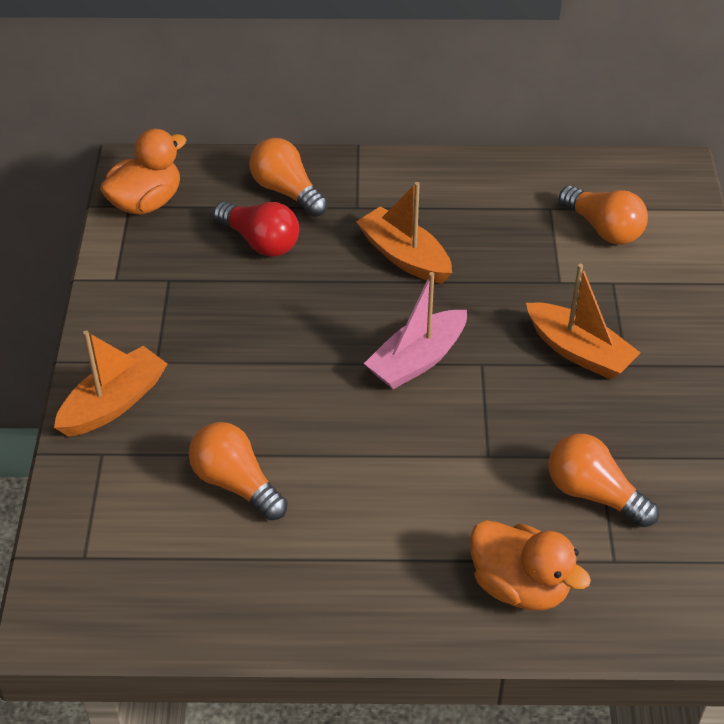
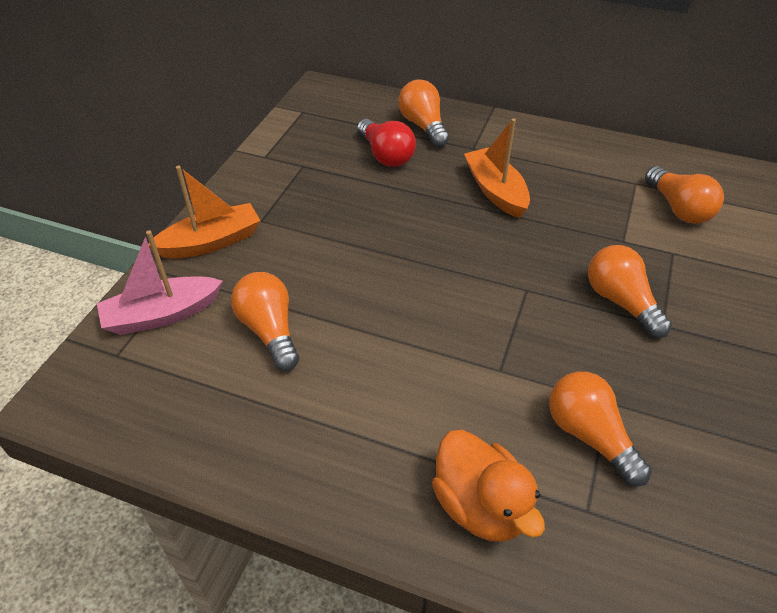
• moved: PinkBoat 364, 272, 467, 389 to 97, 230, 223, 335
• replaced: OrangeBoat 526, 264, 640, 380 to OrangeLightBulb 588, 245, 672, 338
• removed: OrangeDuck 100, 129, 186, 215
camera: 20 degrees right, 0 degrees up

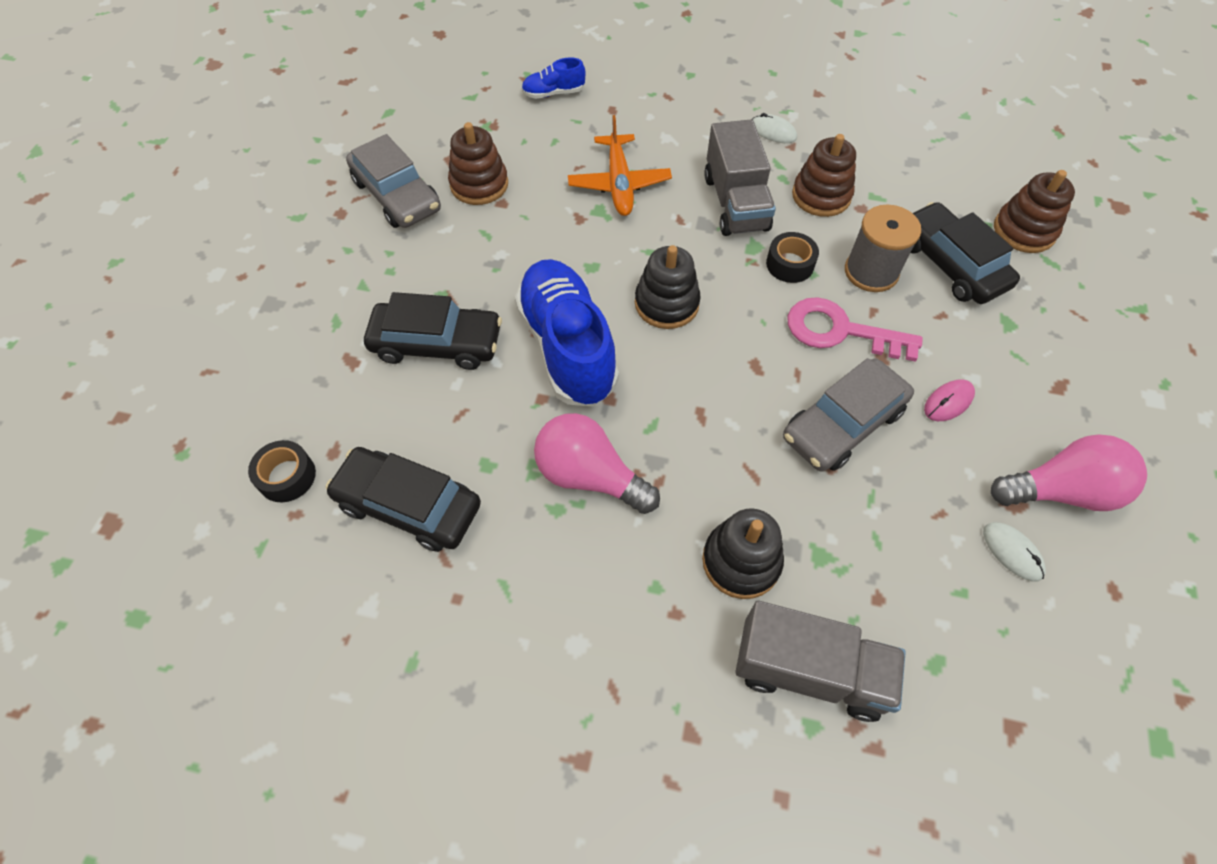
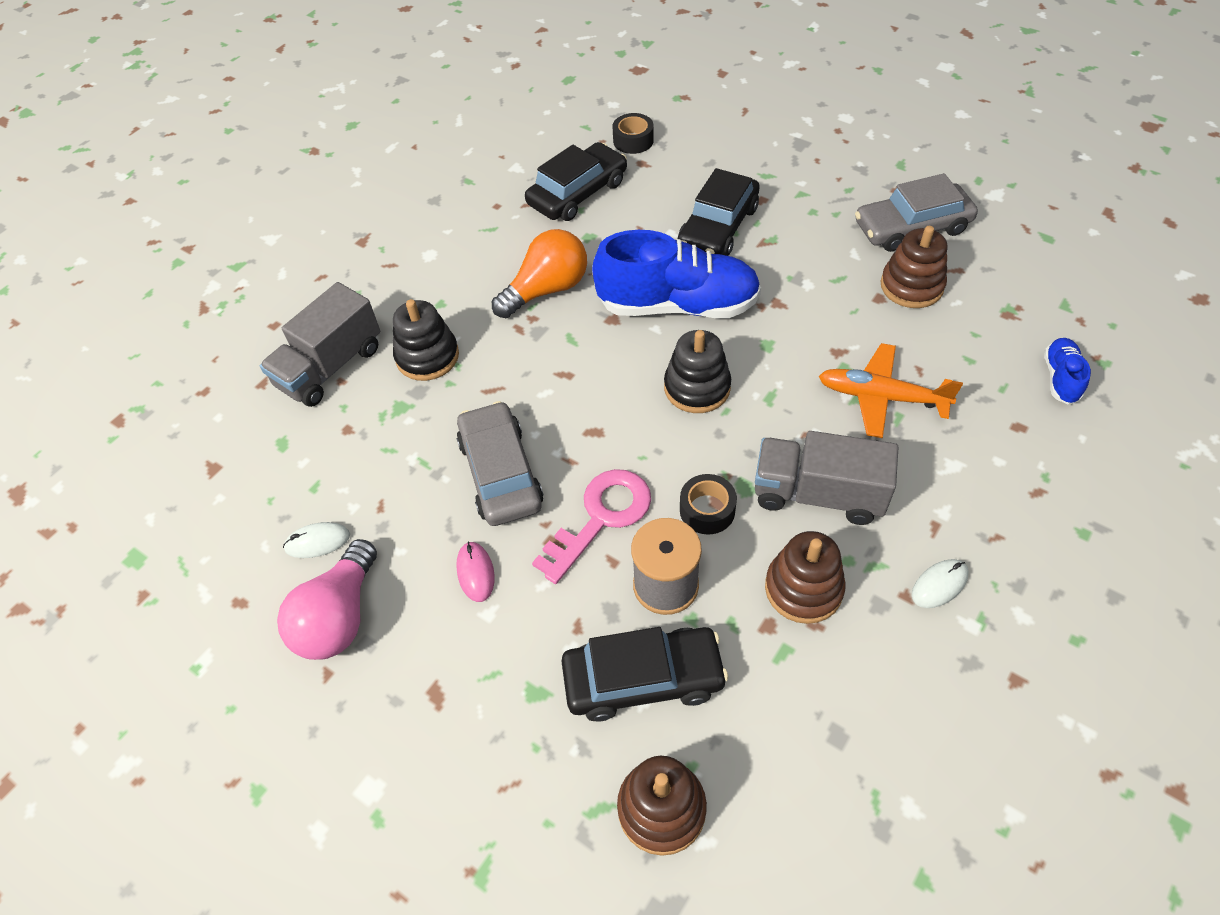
• recoloured: PinkLightBulb 534, 413, 660, 514 to OrangeLightBulb 492, 229, 587, 318
camera: 115 degrees right, 5 degrees down

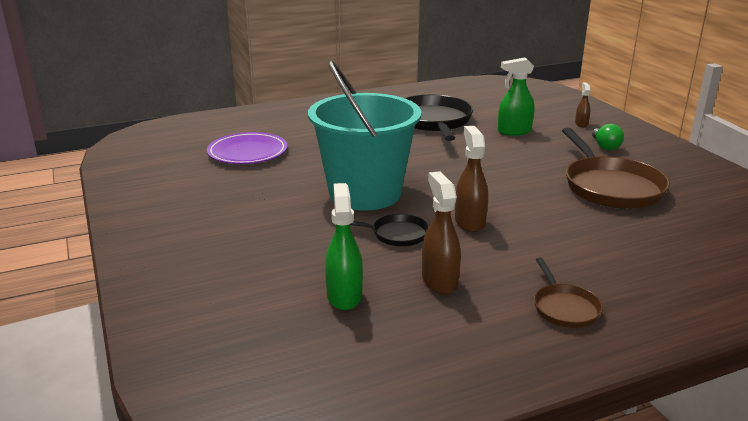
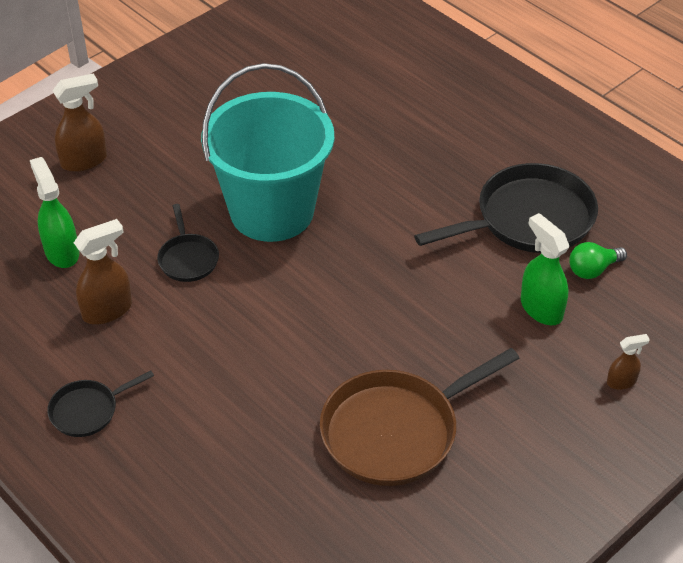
• turned: GreenSprayBottle 325, 183, 363, 310 = 30, 157, 79, 268 90 degrees counterclockwise
• recoloured: BrownPan 534, 257, 603, 328 to BlackPan 47, 371, 154, 437
• moved: BrownSprayBottle 455, 126, 488, 232 to 52, 74, 107, 172
• moved: GreenLightBulb 592, 124, 624, 150 to 569, 242, 627, 279
• removed: PurplePlate 207, 132, 287, 164
camera: 70 degrees right, 20 degrees up

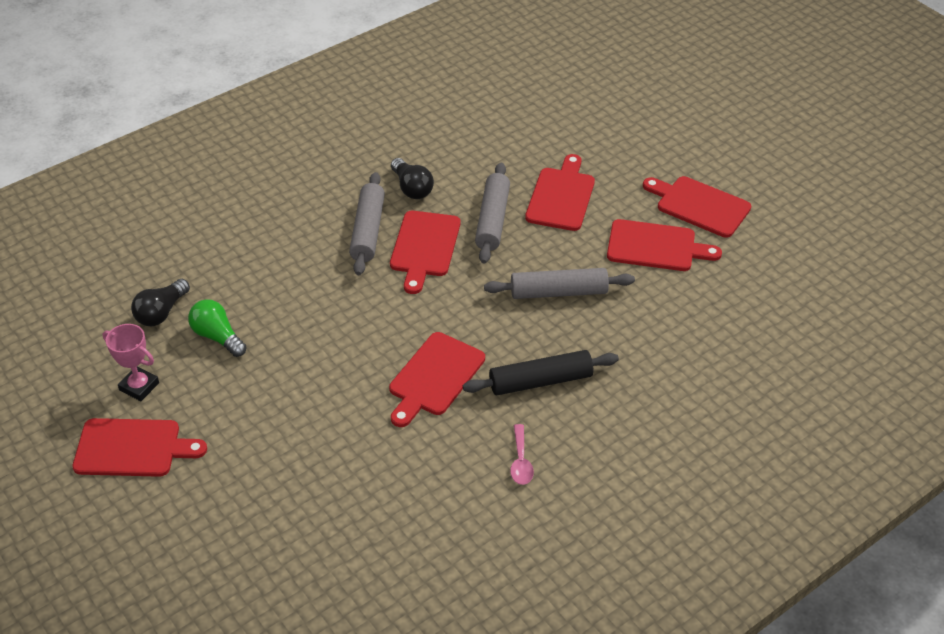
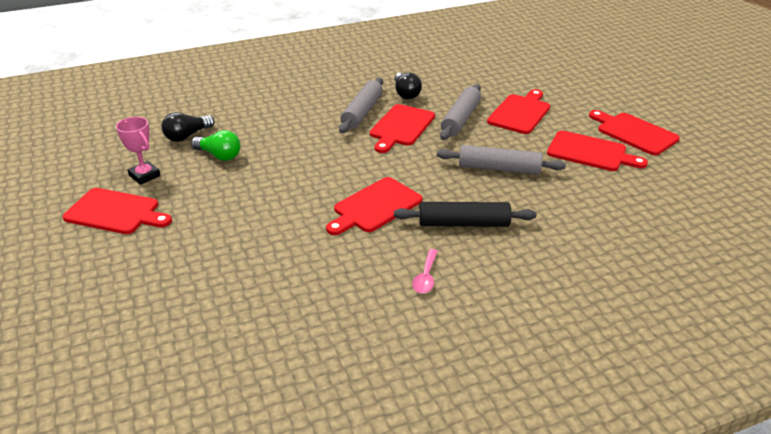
• turned: GreenLightBulb 188, 299, 247, 357 = 191, 130, 240, 161 150 degrees clockwise
camera: 15 degrees right, 10 degrees down

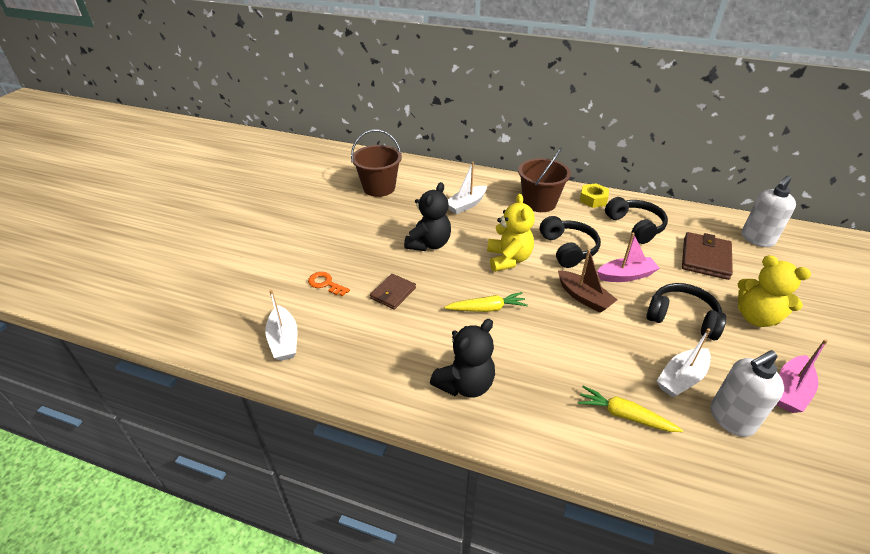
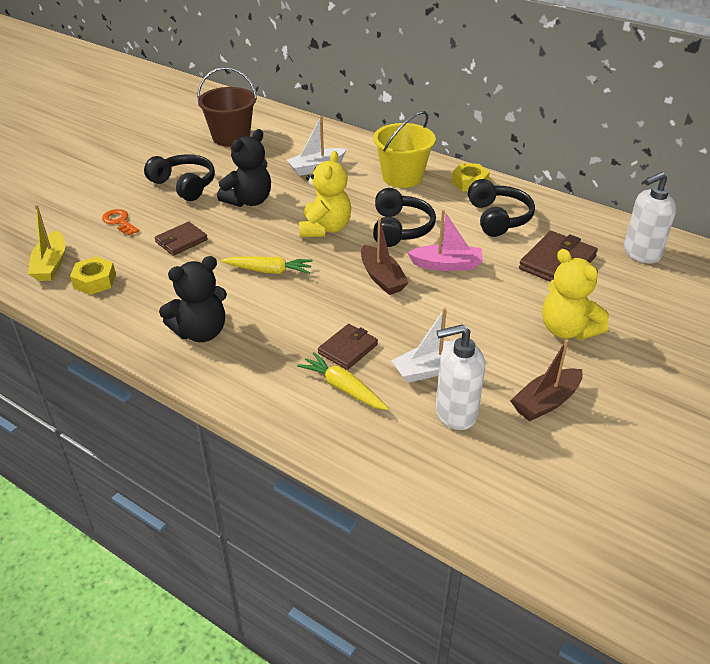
• recoloured: WhiteBoat 265, 289, 298, 361 to YellowBoat 28, 205, 65, 281
• added: YellowNut 70, 256, 116, 295
• moved: BlackHeadphones 646, 283, 726, 340 to 144, 154, 215, 201
• added: BrownWallet 318, 324, 378, 370
• recoloured: BrownBucket 518, 148, 571, 212 to YellowBucket 373, 111, 436, 188
• recoloured: PinkBoat 777, 339, 828, 413 to BrownBoat 510, 339, 583, 421
camera: 15 degrees right, 0 degrees up

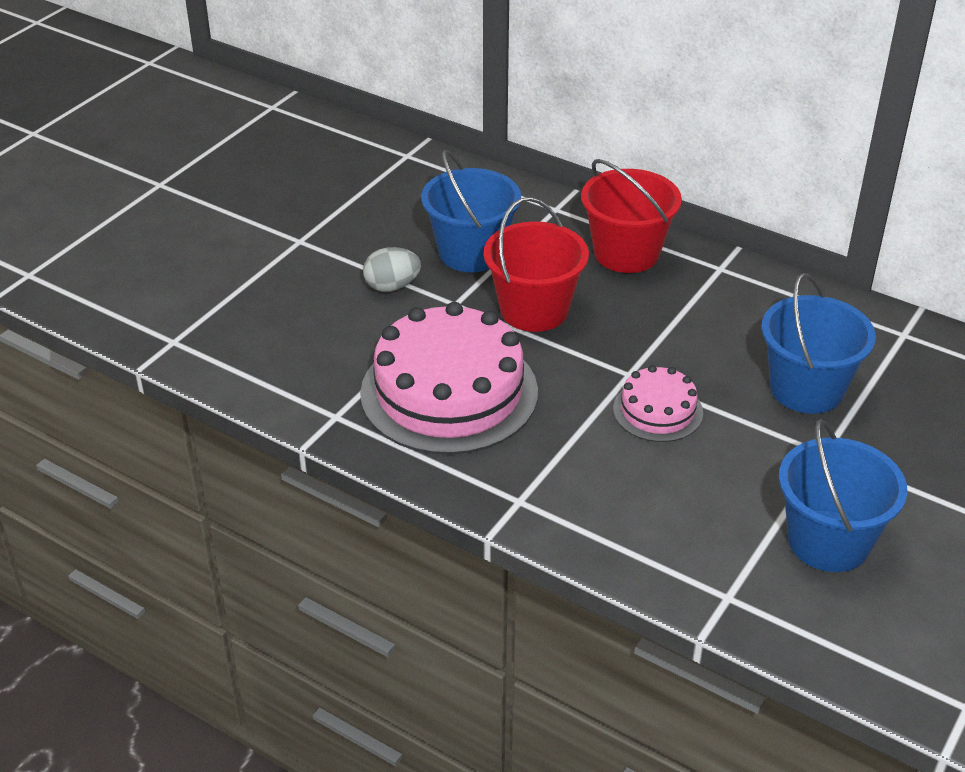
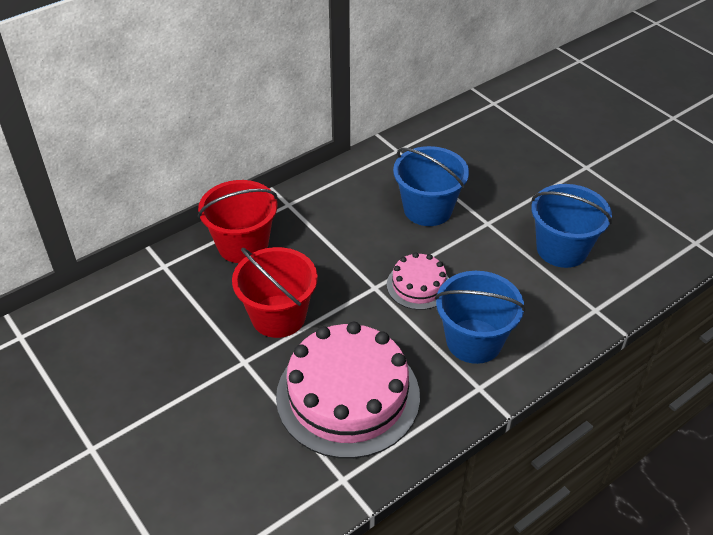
• moved: BlueBucket 421, 150, 521, 272 to 435, 271, 526, 364
• removed: GreyEgg 363, 247, 421, 292
camera: 70 degrees left, 5 degrees up

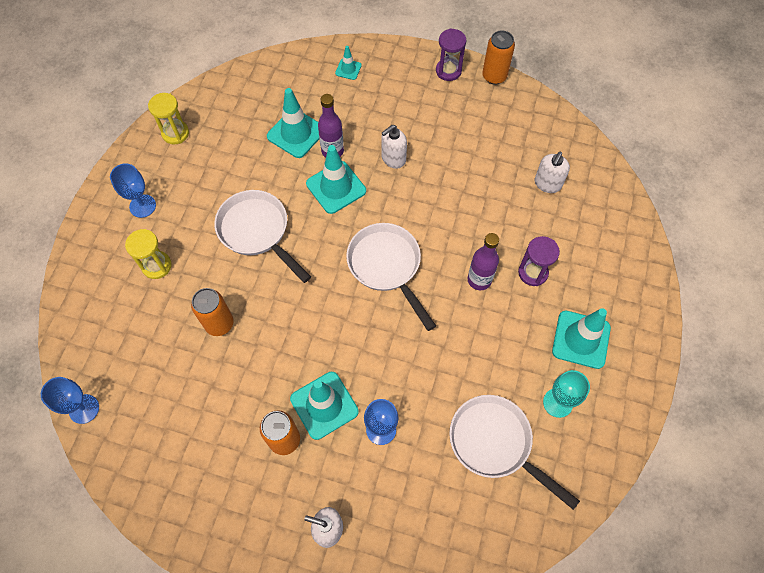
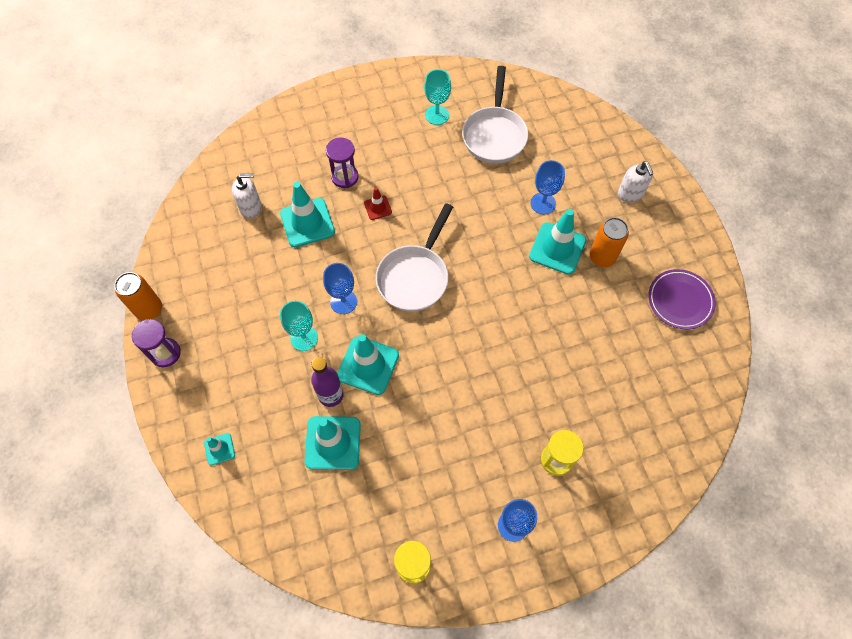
• moved: TurquoiseTrafficCone 552, 308, 611, 369 to 280, 182, 335, 247
• replaced: WhiteSoapDispenser 381, 125, 407, 169 to TurquoiseGoblet 280, 301, 318, 351
• moved: BlueGoblet 41, 377, 99, 424 to 323, 263, 357, 314
• replaced: PurpleBottle 468, 233, 499, 290 to RedTrafficCone 364, 187, 392, 220
• added: PurplePlate 648, 269, 716, 329
• removed: OrangeCan 191, 288, 233, 336
• removed: WhitePan 214, 190, 311, 283
camera: 125 degrees left, 0 degrees up

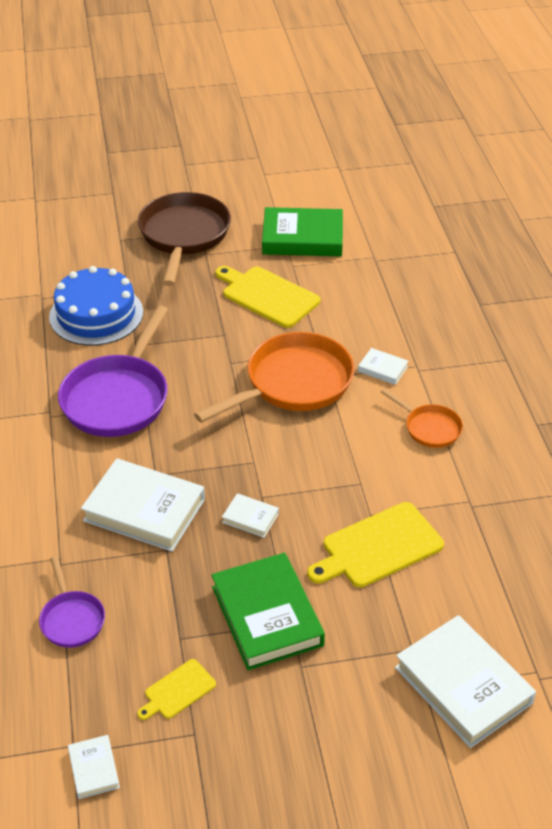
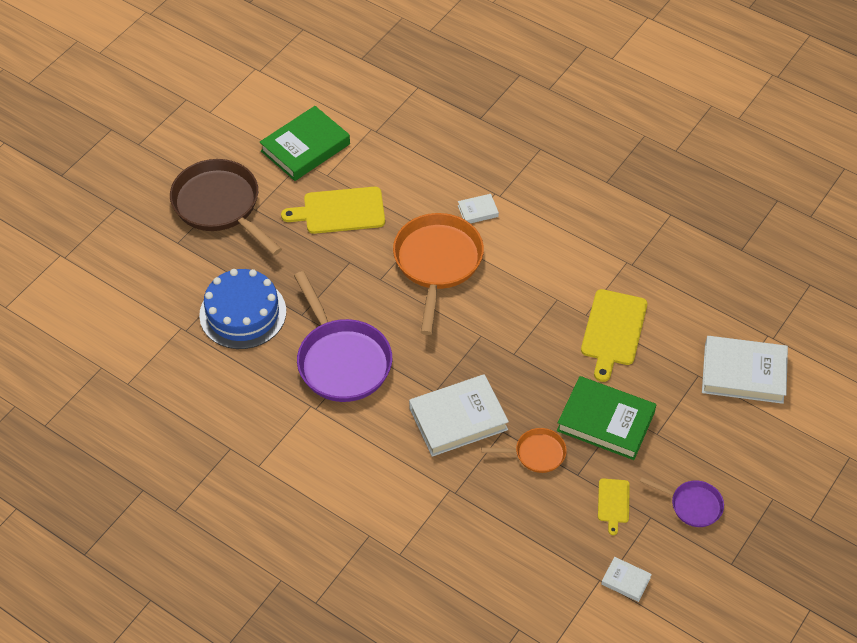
• moved: OrangePan 381, 388, 463, 448 to 482, 428, 567, 473
• moved: PurplePan 39, 556, 105, 648 to 640, 477, 724, 527
• removed: WhiteBook 222, 493, 279, 538
camera: 45 degrees left, 10 degrees up

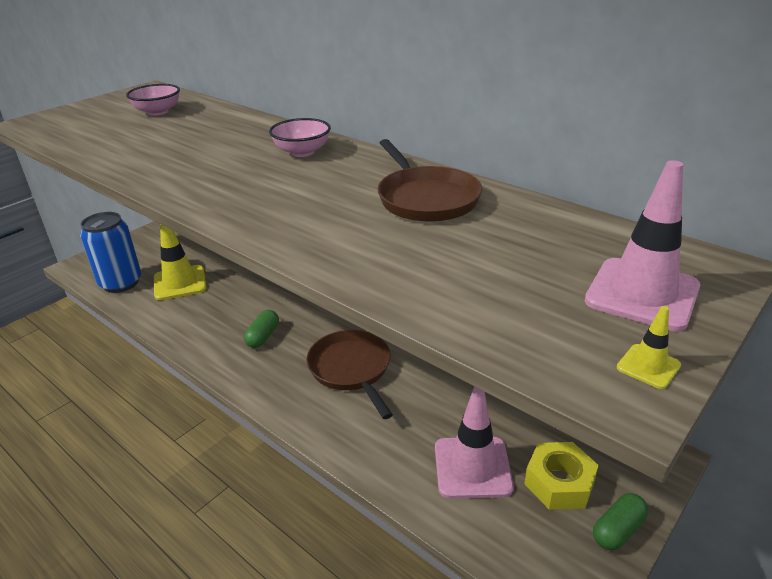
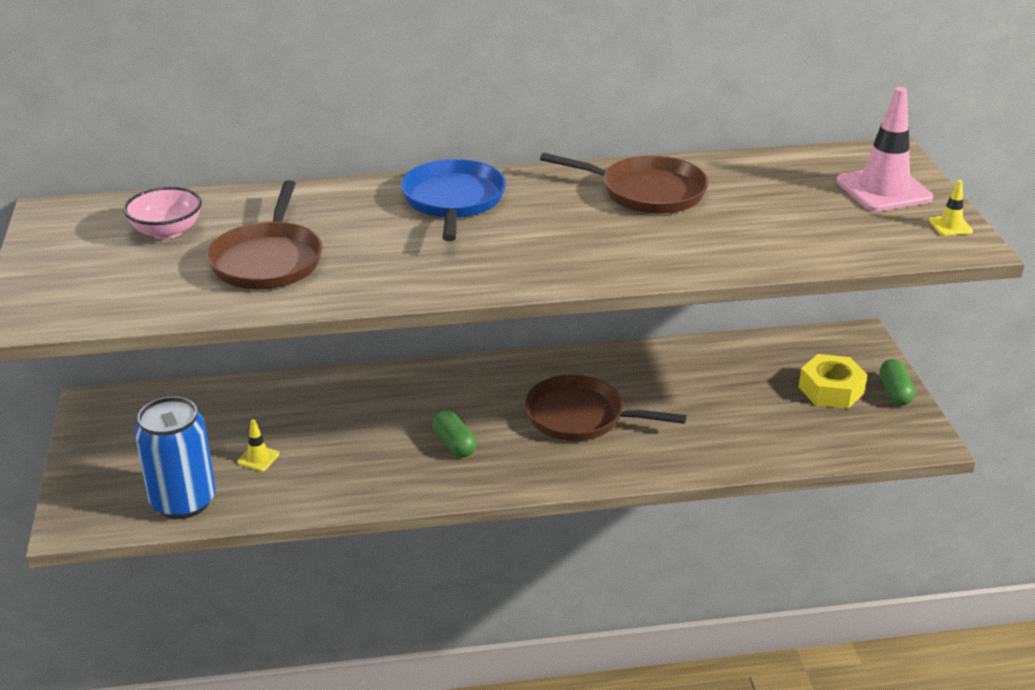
• added: BrownPan 207, 180, 322, 289
• resized: YellowTrafficCone 154, 224, 207, 300 = 237, 419, 279, 471 x0.45
• replaced: PinkBowl 269, 118, 331, 157 to BluePan 401, 159, 506, 241
• removed: PinkTrafficCone 435, 387, 514, 499
camera: 50 degrees left, 0 degrees up

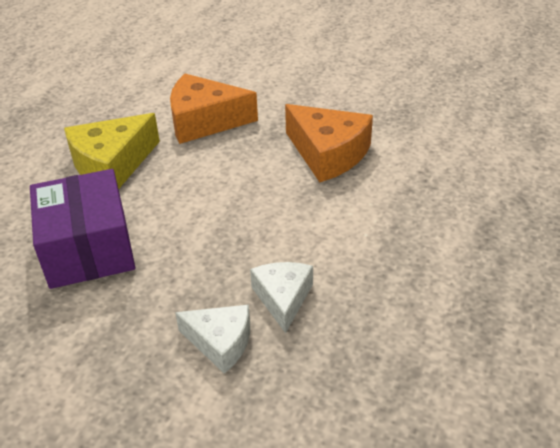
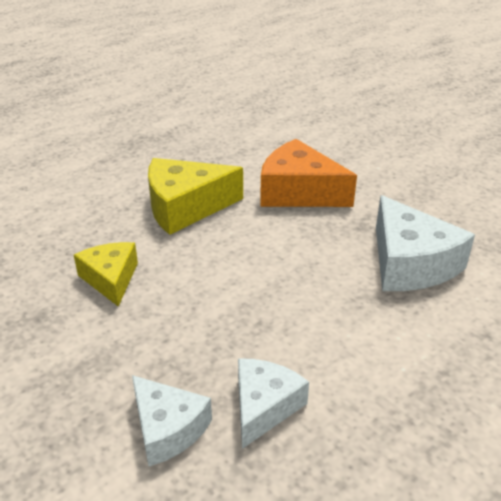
• replaced: PurpleBox 30, 169, 136, 289 to YellowCheese 74, 242, 138, 307
• recoloured: OrangeCheese 285, 104, 373, 182 to WhiteCheese 376, 195, 475, 291
camera: 25 degrees right, 5 degrees down

